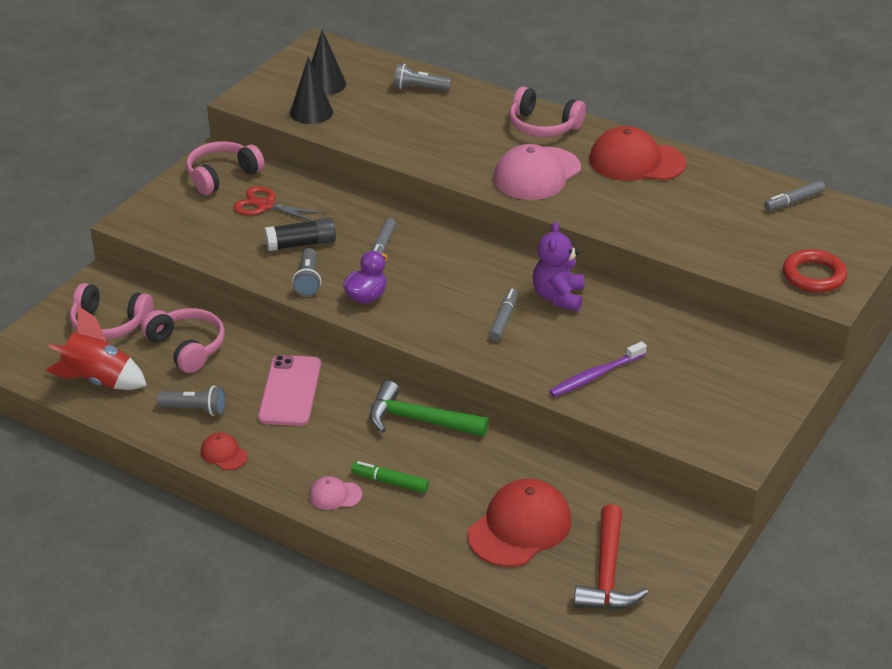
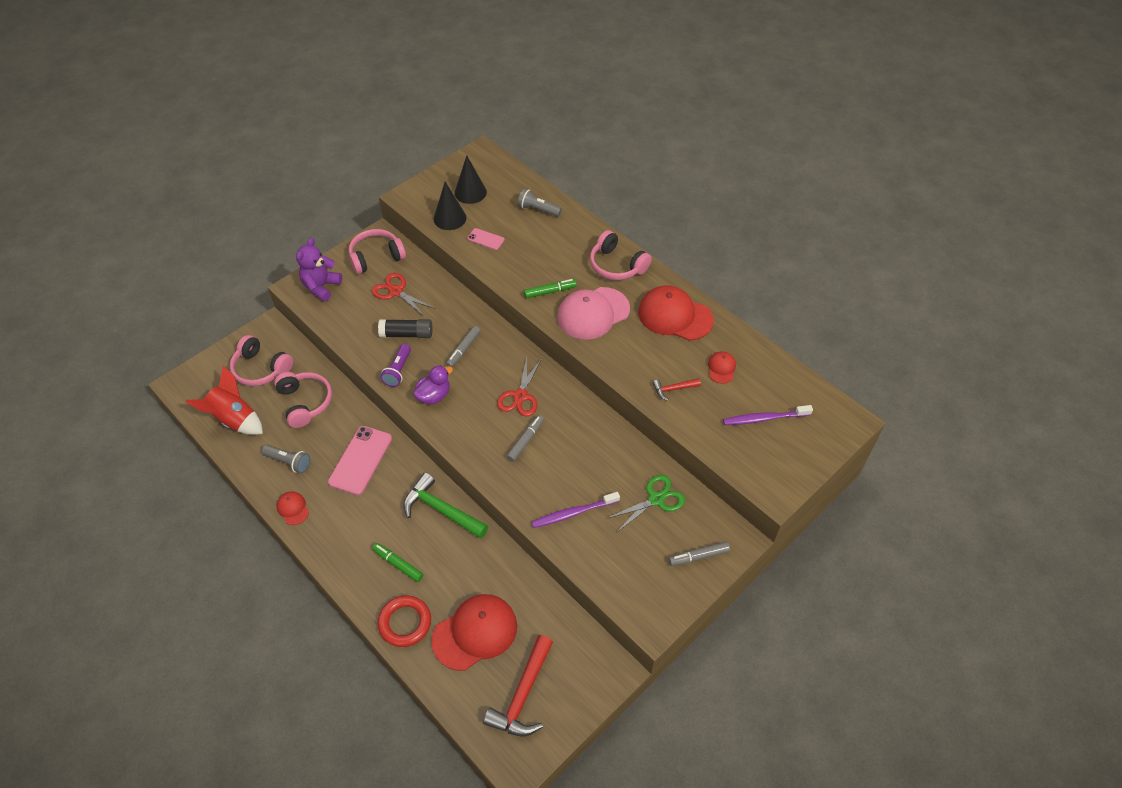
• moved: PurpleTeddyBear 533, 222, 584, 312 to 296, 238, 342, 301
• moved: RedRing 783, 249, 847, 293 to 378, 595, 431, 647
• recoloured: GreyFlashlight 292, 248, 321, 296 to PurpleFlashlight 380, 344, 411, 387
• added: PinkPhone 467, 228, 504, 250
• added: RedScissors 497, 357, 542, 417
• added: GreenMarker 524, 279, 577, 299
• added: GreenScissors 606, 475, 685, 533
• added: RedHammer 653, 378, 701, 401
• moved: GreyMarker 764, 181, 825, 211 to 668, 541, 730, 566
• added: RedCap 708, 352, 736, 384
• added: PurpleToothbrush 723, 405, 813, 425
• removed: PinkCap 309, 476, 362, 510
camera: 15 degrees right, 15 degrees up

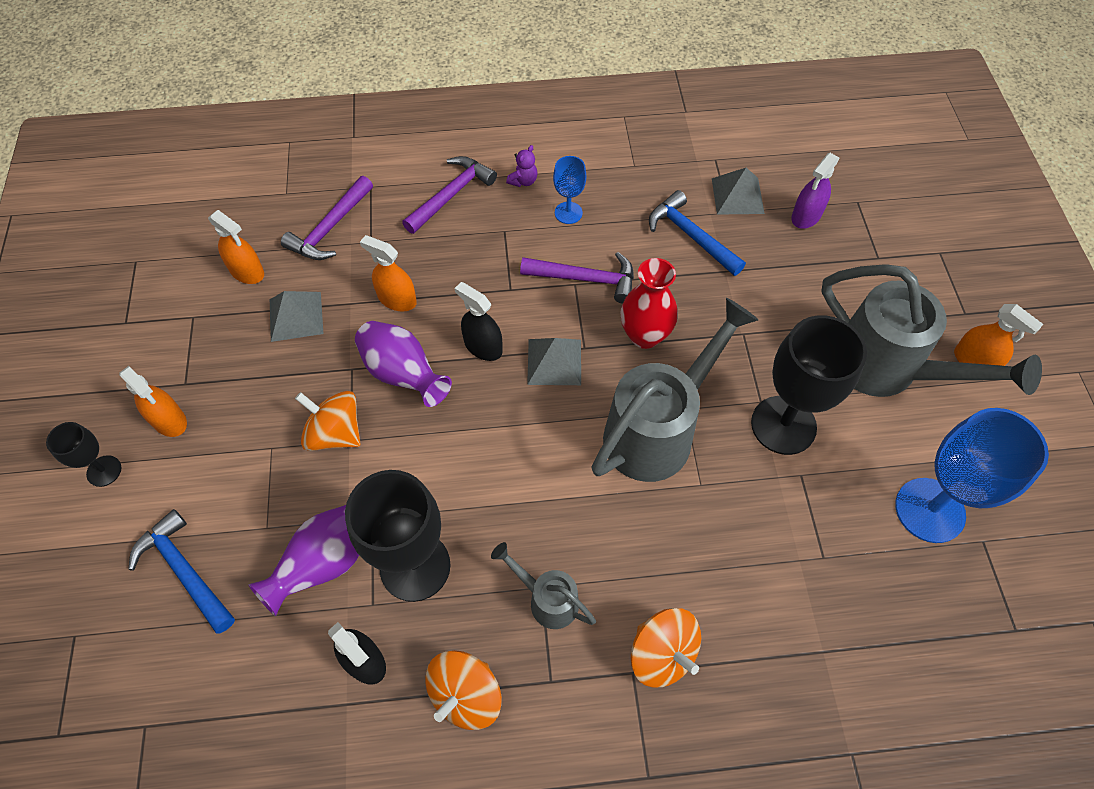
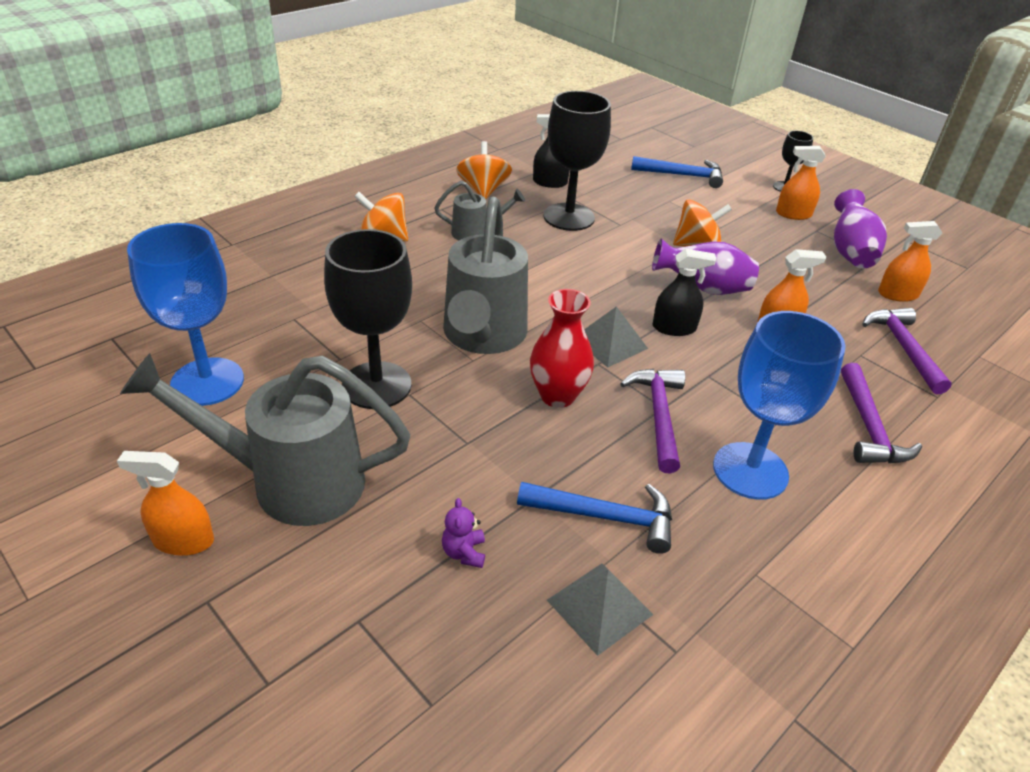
• moved: PurpleTeddyBear 506, 145, 538, 187 to 442, 498, 485, 568
• turned: PurpleHammer 520, 252, 634, 304 = 620, 369, 685, 473 120 degrees clockwise
• resized: BlueGoblet 553, 156, 587, 224 = 713, 311, 846, 500 x1.99
• moved: PurpleVase 248, 505, 359, 616 to 834, 189, 887, 268
• removed: GreyPyramid 270, 291, 323, 342
• removed: PurpleSprayBottle 791, 153, 839, 229
camera: 140 degrees right, 20 degrees down

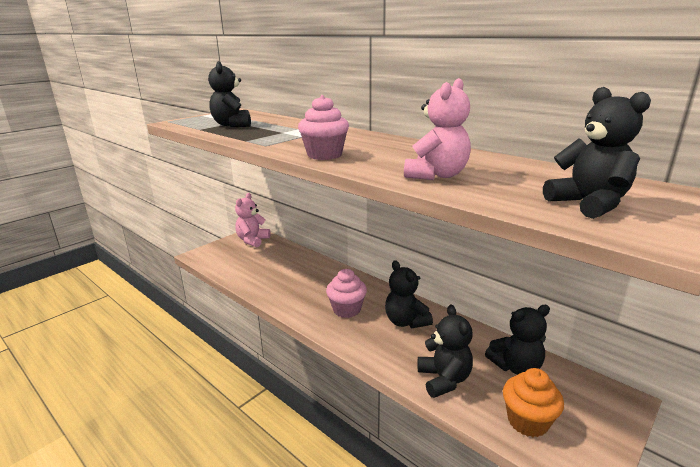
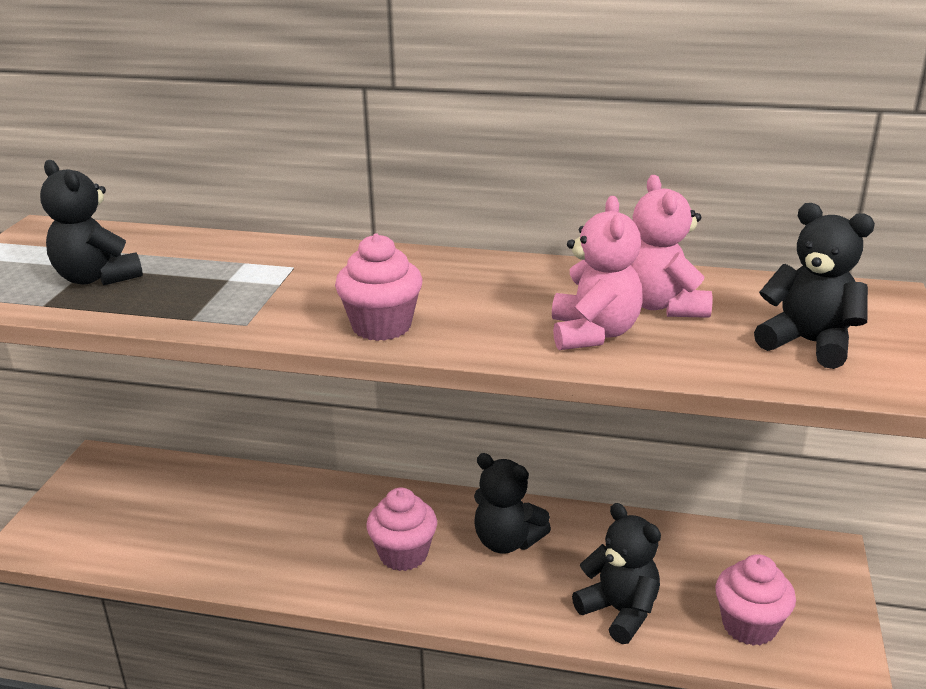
• moved: PinkTeddyBear 235, 193, 271, 247 to 631, 175, 712, 318
• recoloured: OrangeCupcake 503, 368, 564, 437 to PinkCupcake 715, 554, 796, 646
• removed: BlackTeddyBear 485, 305, 550, 375
camera: 30 degrees left, 5 degrees up

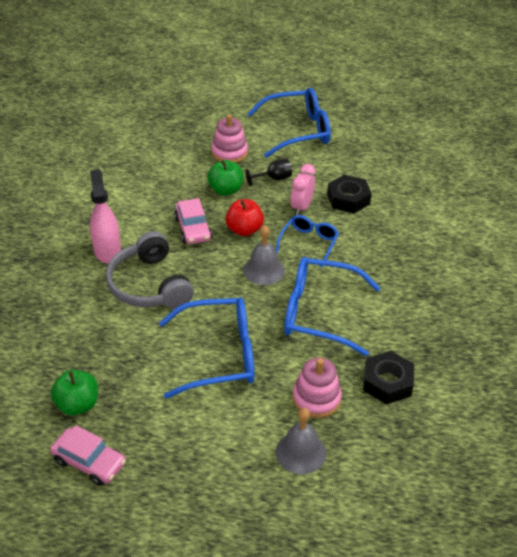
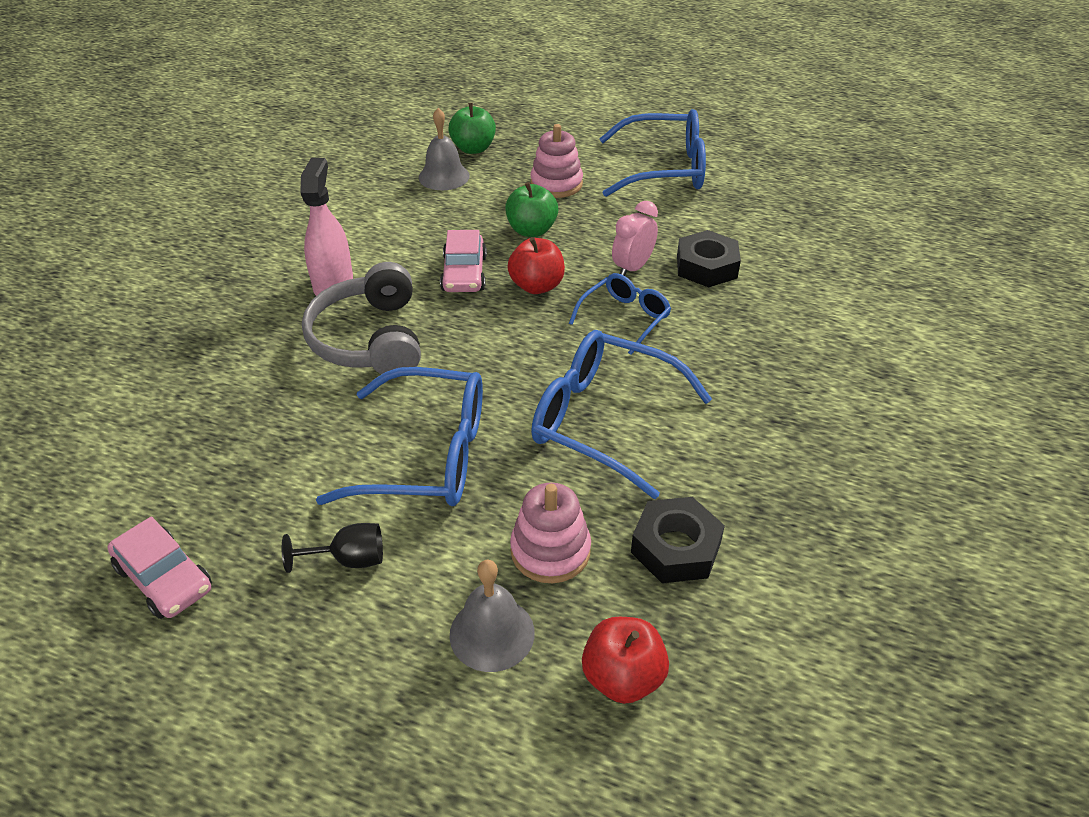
• moved: BlackGoblet 245, 158, 292, 186 to 282, 523, 383, 573
• moved: GreyBell 243, 225, 285, 285 to 419, 108, 470, 190
• moved: GreenApple 51, 370, 98, 415 to 448, 103, 496, 154
• added: RedApple 582, 617, 669, 704
camera: 15 degrees right, 0 degrees up

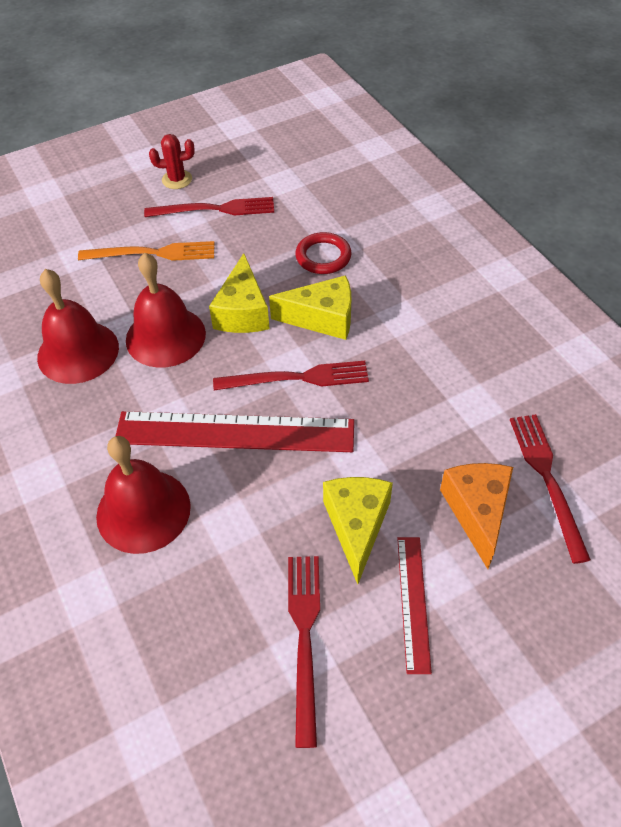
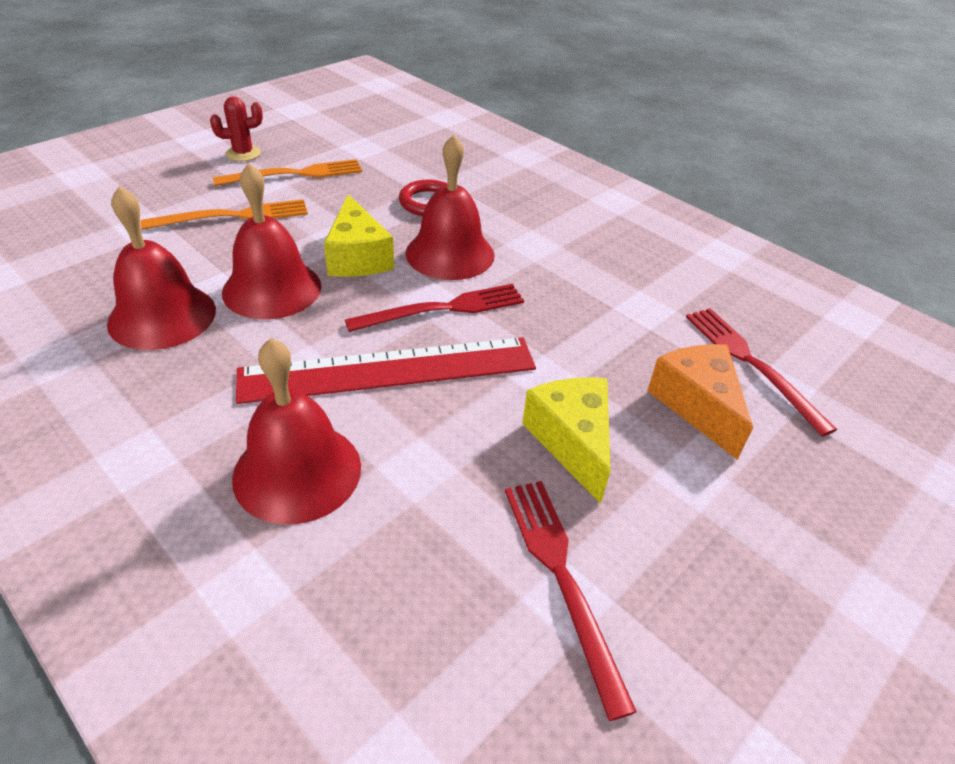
• recoloured: RedFork 144, 197, 274, 217 to OrangeFork 213, 159, 362, 186
• replaced: YellowCheese 269, 275, 351, 340 to RedBell 406, 135, 494, 280
• removed: RedRuler 397, 537, 432, 674
camera: 20 degrees left, 10 degrees down

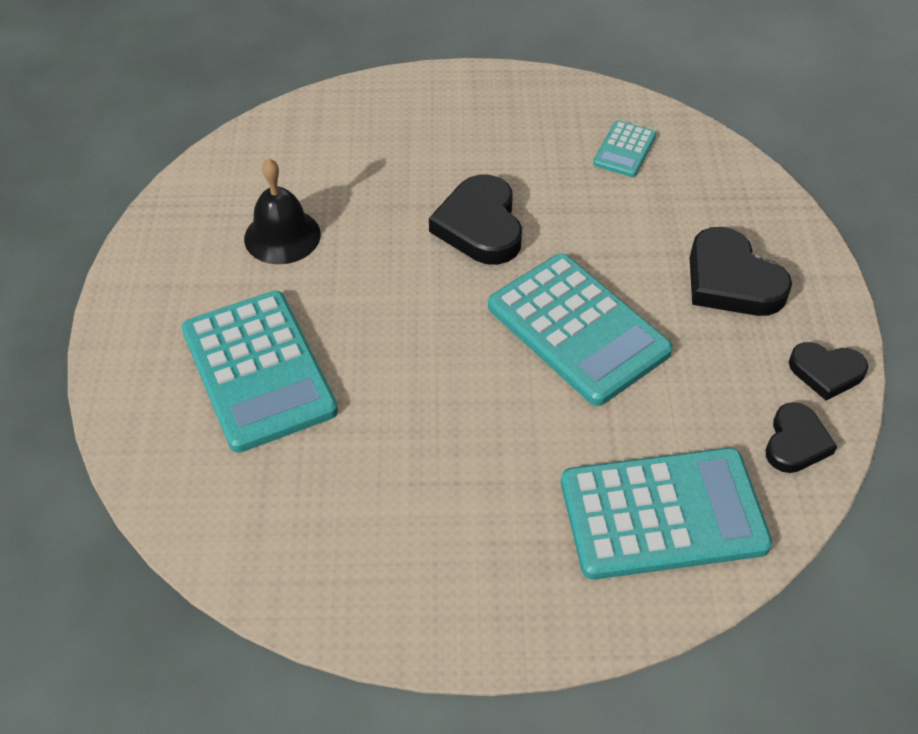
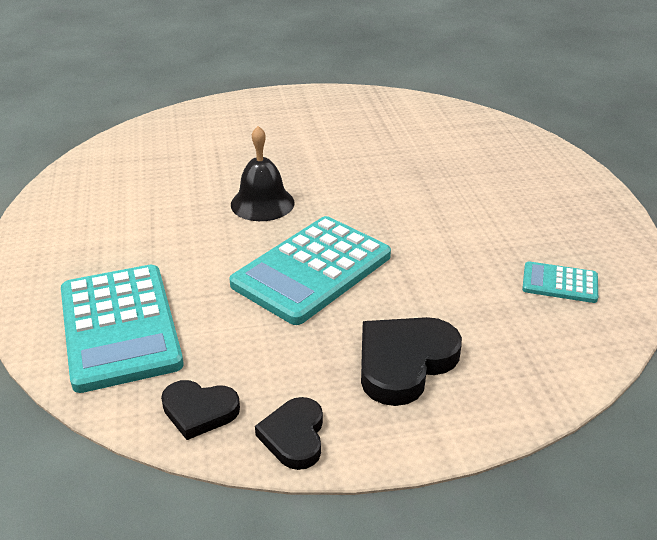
• moved: BlackBell 244, 158, 321, 264 to 231, 126, 295, 221
• removed: TurquoiseCalculator 182, 291, 338, 453
• removed: BlackHeart 429, 174, 522, 265
camera: 80 degrees right, 15 degrees down

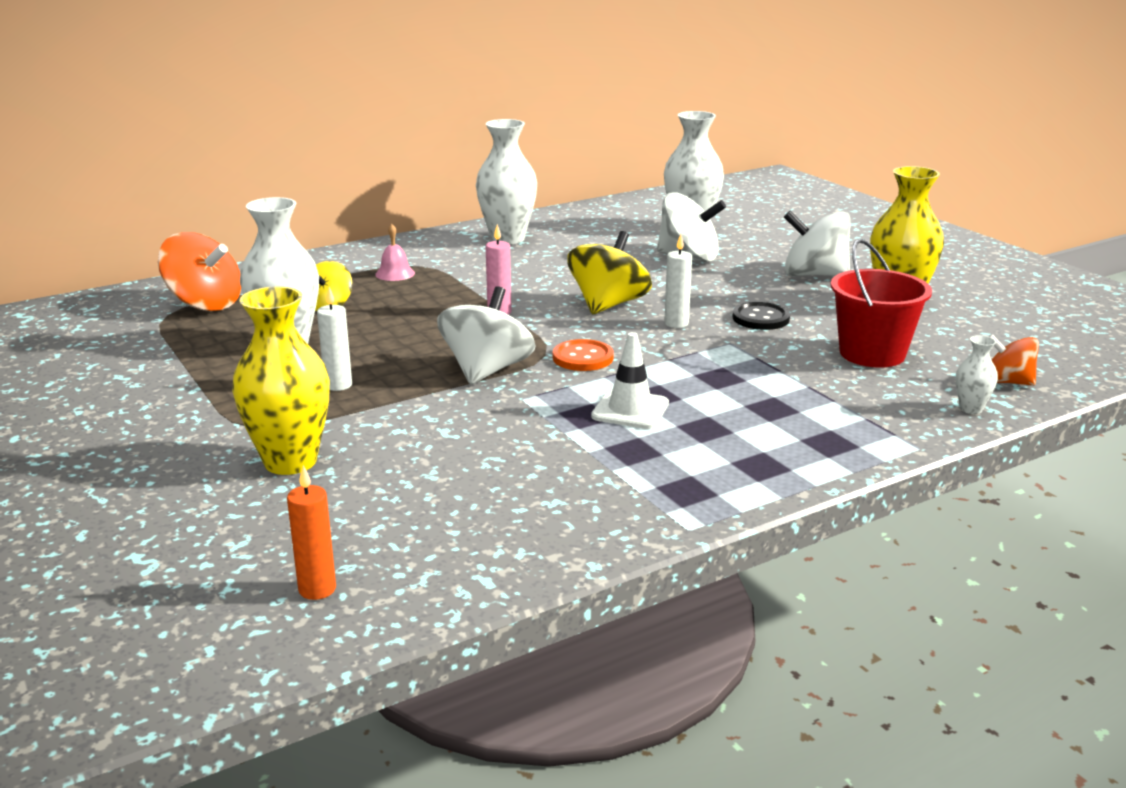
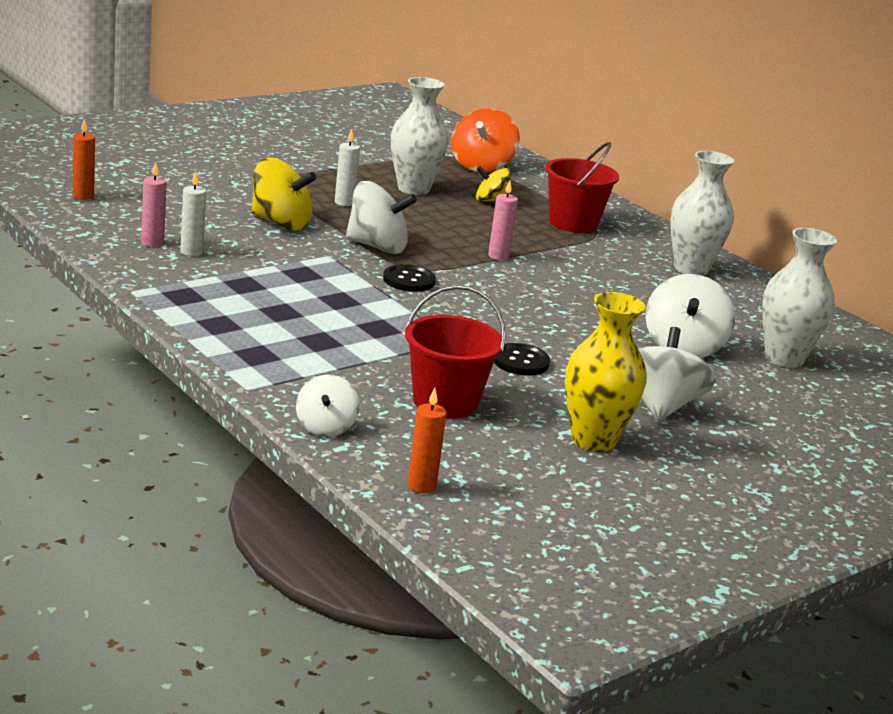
• added: PinkCandle 141, 162, 167, 247
• moved: WhiteCandle 664, 234, 692, 328 to 180, 171, 206, 256
• moved: YellowSpinningTop 567, 231, 652, 314 to 251, 158, 316, 230
• replaced: WhiteVase 956, 335, 998, 414 to WhiteSpinningTop 296, 374, 360, 437
• recoloured: OrangeButton 553, 339, 614, 371 to BlackButton 383, 264, 436, 292
• added: OrangeCandle 408, 388, 447, 493
• replaced: PinkBell 375, 224, 415, 281 to RedBucket 545, 142, 619, 233
• removed: YellowVase 232, 286, 330, 475
• removed: WhiteTrafficCone 591, 332, 669, 429
• removed: OrangeSpinningTop 989, 334, 1039, 386
camera: 80 degrees right, 0 degrees up

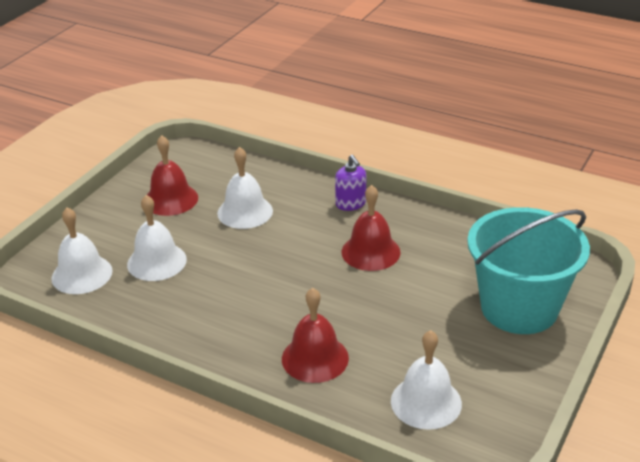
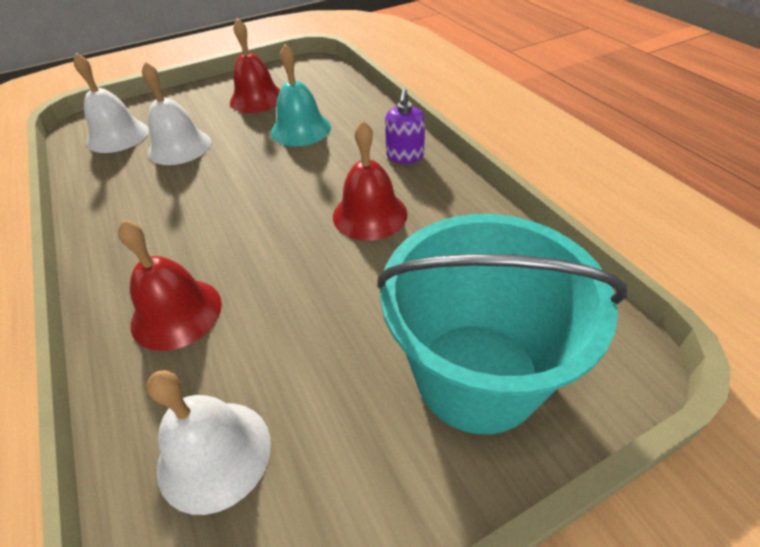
• recoloured: WhiteBell 217, 147, 273, 229 to TurquoiseBell 271, 44, 331, 146
camera: 35 degrees right, 10 degrees up

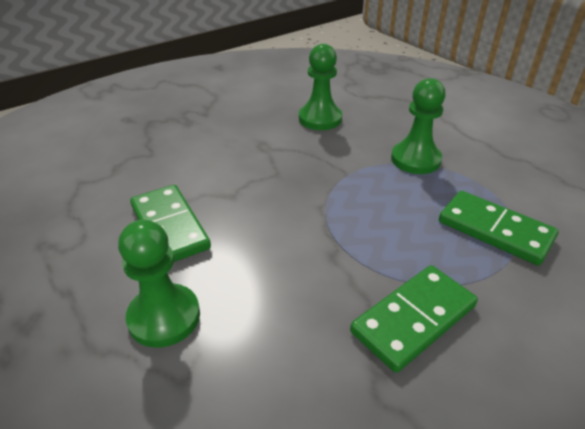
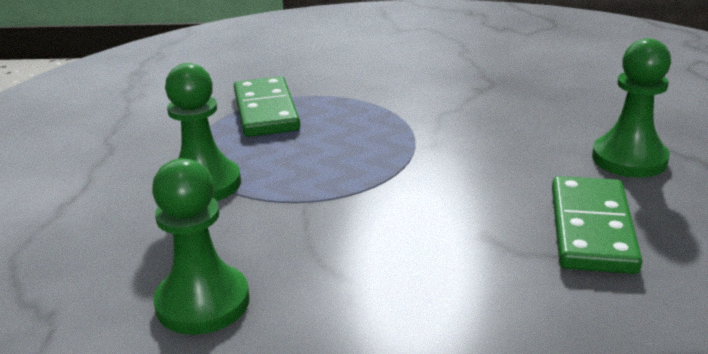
• removed: GreenDomino 350, 265, 478, 373
camera: 140 degrees left, 10 degrees down

